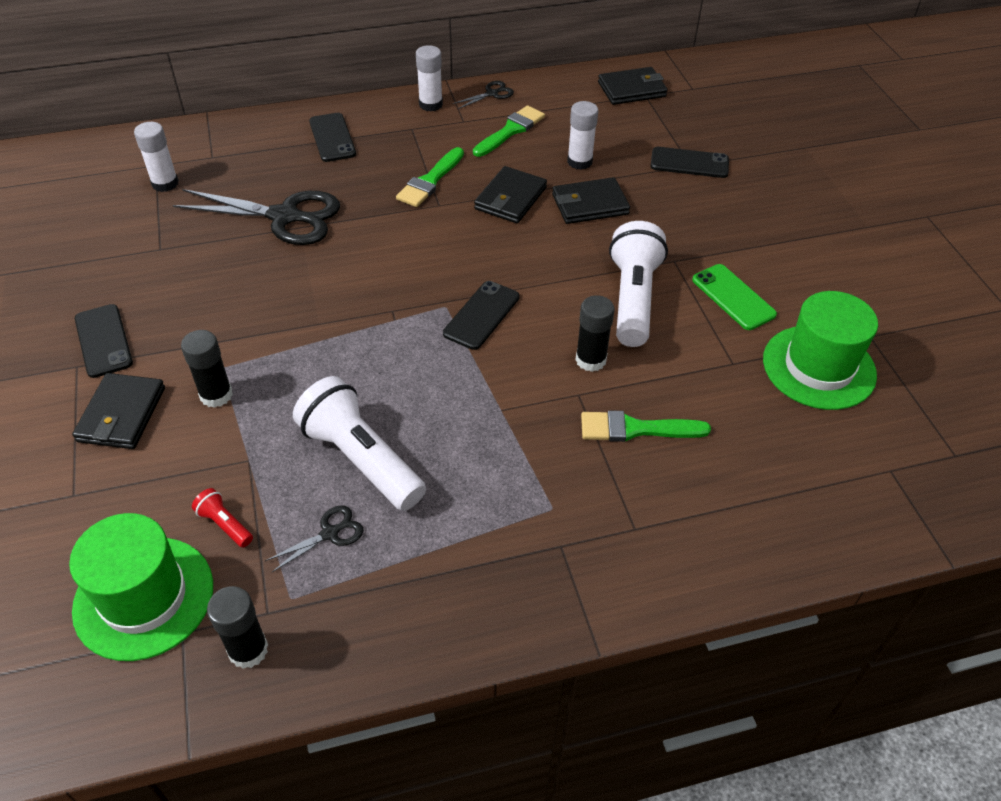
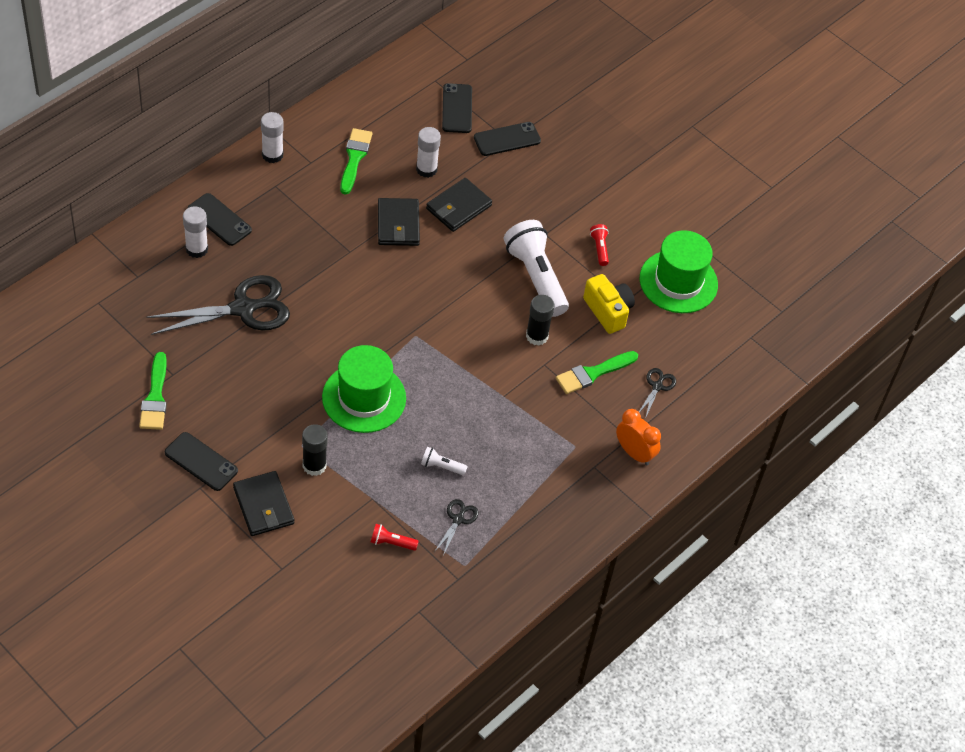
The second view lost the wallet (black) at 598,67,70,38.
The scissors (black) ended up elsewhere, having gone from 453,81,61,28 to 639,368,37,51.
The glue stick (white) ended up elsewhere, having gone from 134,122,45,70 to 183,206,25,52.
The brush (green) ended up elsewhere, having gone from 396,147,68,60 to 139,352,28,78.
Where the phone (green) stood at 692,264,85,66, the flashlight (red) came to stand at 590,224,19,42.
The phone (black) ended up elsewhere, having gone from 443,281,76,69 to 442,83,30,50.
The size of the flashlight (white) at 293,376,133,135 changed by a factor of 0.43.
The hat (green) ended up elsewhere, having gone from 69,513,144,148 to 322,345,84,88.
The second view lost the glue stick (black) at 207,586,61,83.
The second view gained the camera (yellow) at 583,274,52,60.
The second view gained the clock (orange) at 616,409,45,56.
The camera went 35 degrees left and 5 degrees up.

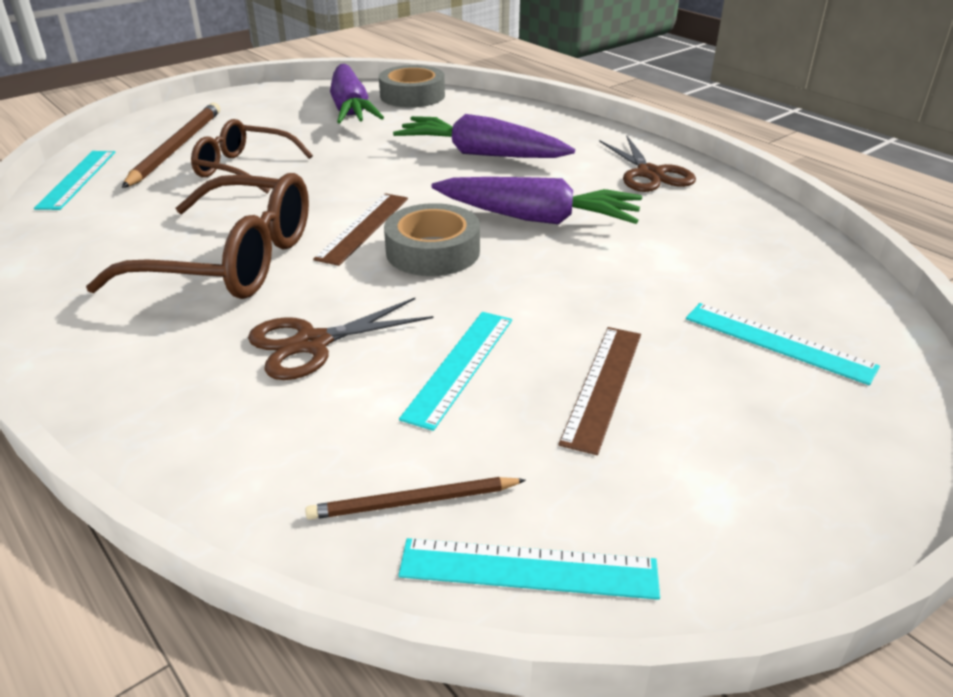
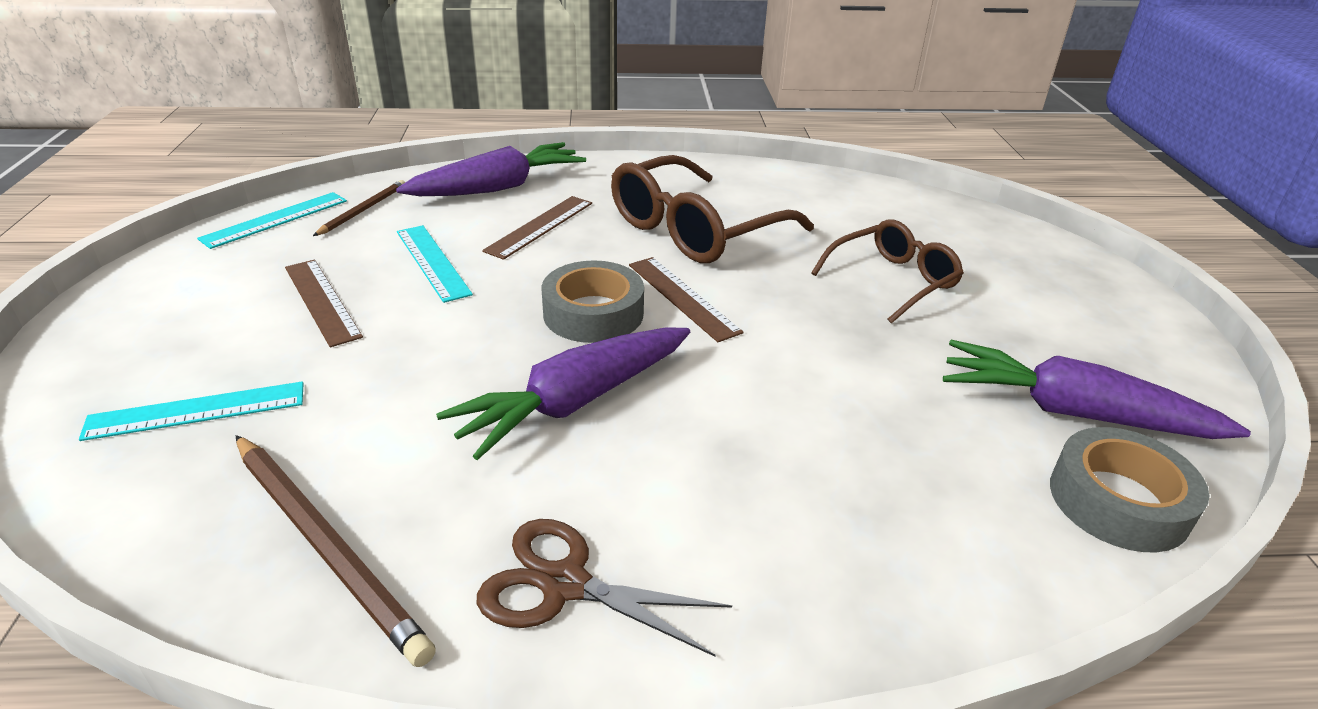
The pencil (brown) ended up elsewhere, having gone from 122,102,98,86 to 236,435,200,232.
The carrot (purple) ended up elsewhere, having gone from 393,114,182,44 to 396,142,190,54.
The second view lost the ruler (turquoise) at 34,151,81,59.
Where the scissors (brown) stood at 248,298,186,82, the ruler (brown) came to stand at 482,196,110,64.
The camera went 125 degrees right and 0 degrees up.

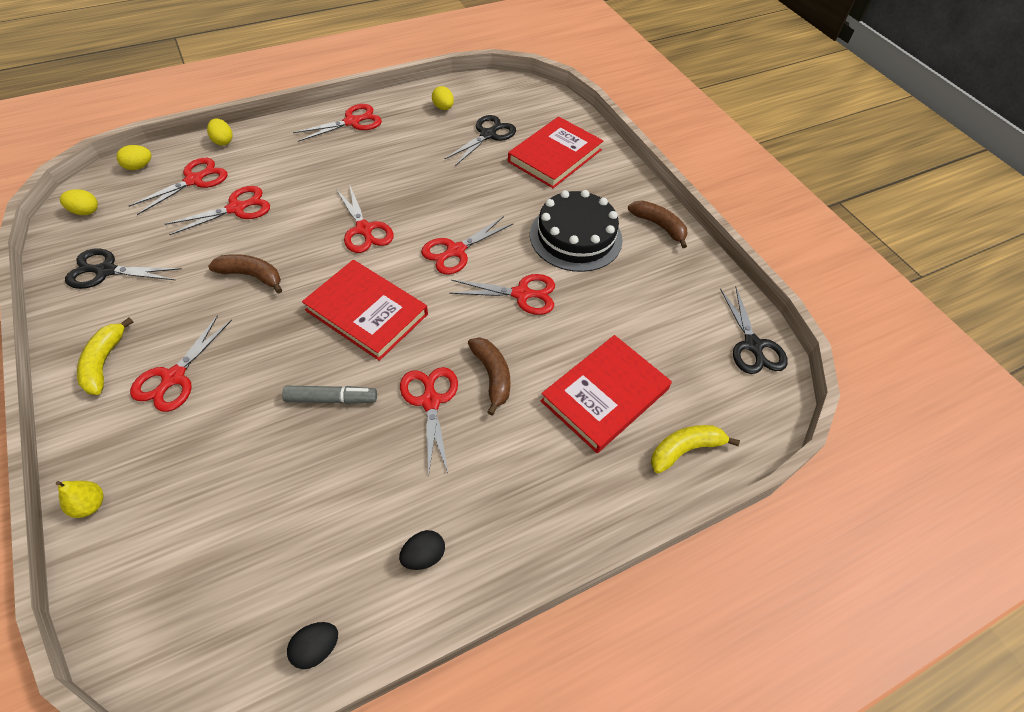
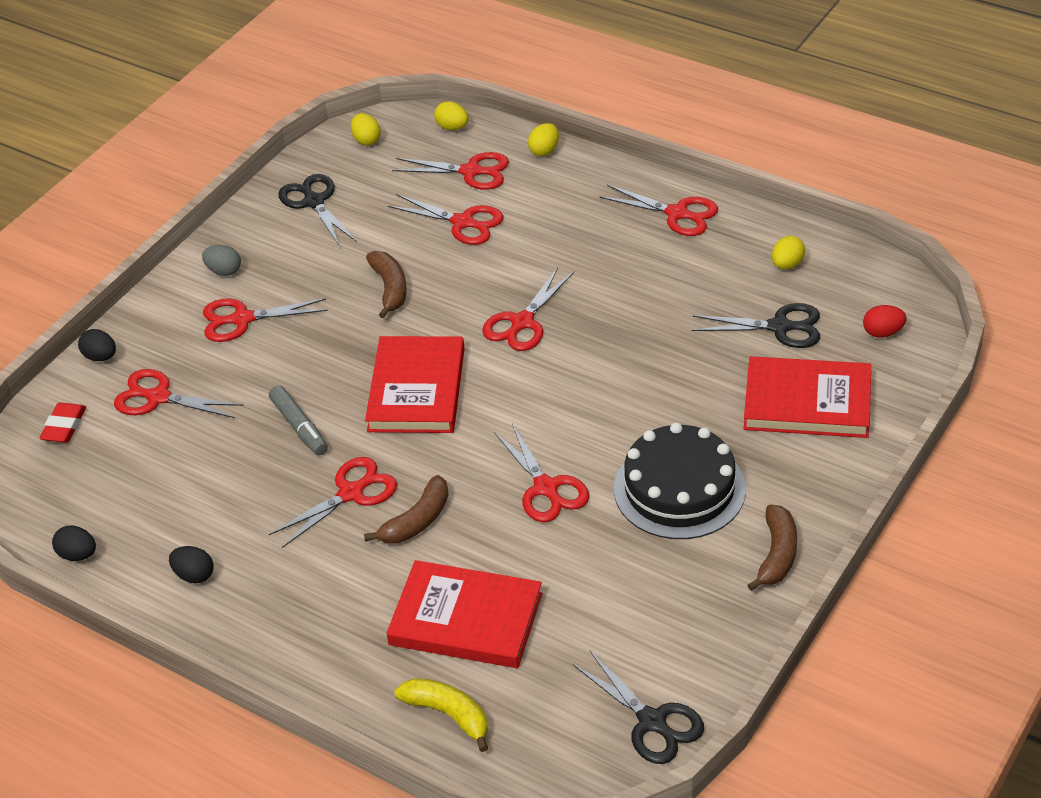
The scissors (red) ended up elsewhere, having gone from 421,216,93,59 to 114,369,129,49.
The scissors (black) at 720,286,68,88 ended up facing another way, 90 degrees counterclockwise from before.
Where the banana (yellow) stood at 77,317,57,78, the egg (grey) came to stand at 202,245,39,31.
Where the pear (yellow) stood at 56,481,47,37, the egg (black) came to stand at 78,329,38,32.
The second view gained the egg (red) at 863,305,44,33.
The second view gained the eraser (red) at 40,402,46,41.
The camera went 65 degrees right and 10 degrees down.

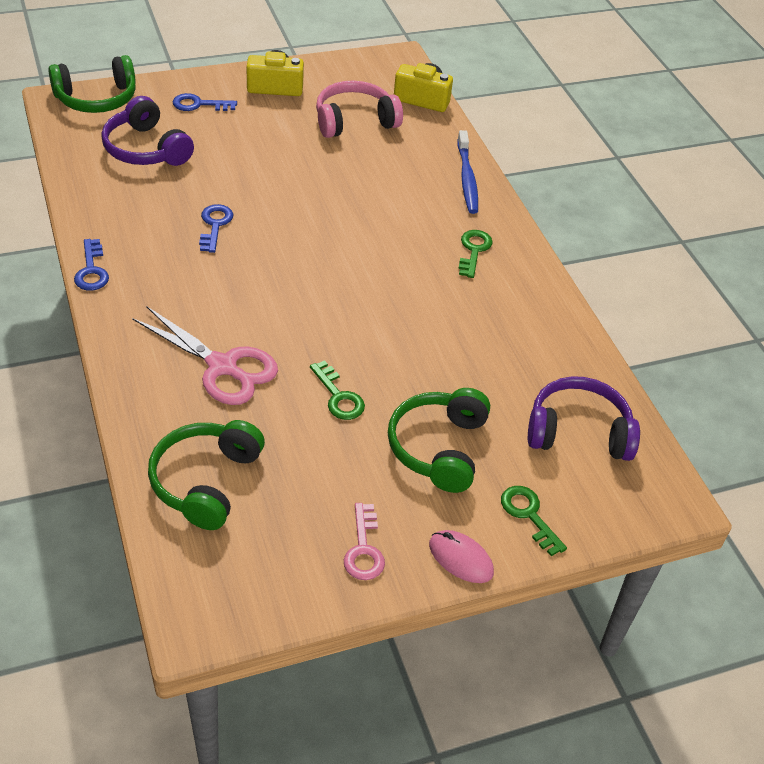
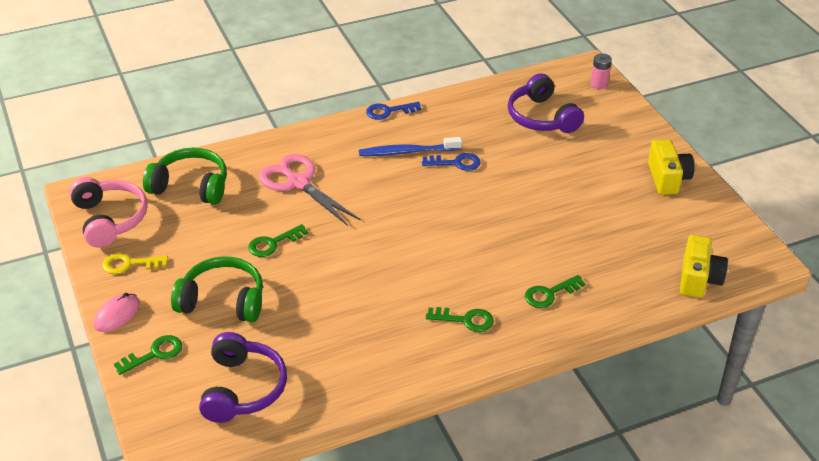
Where the headphones (green) stood at 48,55,88,58, the battery (pink) came to stand at 590,53,22,37.
The headphones (pink) ended up elsewhere, having gone from 316,80,87,58 to 69,177,79,71.
The second view lost the key (blue) at 173,93,64,18.
The headphones (purple) at 101,96,93,70 ended up facing another way, 75 degrees counterclockwise from before.
The toothbrush (blue) ended up elsewhere, having gone from 457,130,21,84 to 359,137,103,19.
The scissors (pink) at 132,306,146,99 ended up facing another way, 105 degrees clockwise from before.
What was the key (pink) at 344,503,41,77 turned into the key (yellow) at 102,253,66,21.
The second view gained the key (green) at 525,275,61,33.
The camera went 90 degrees right and 5 degrees down.

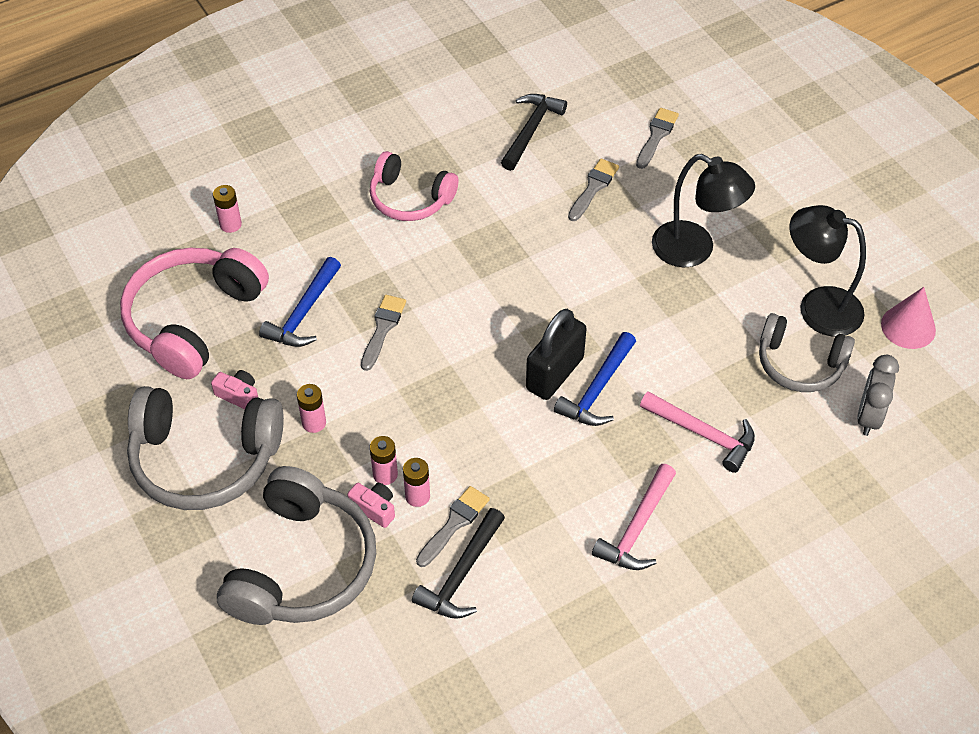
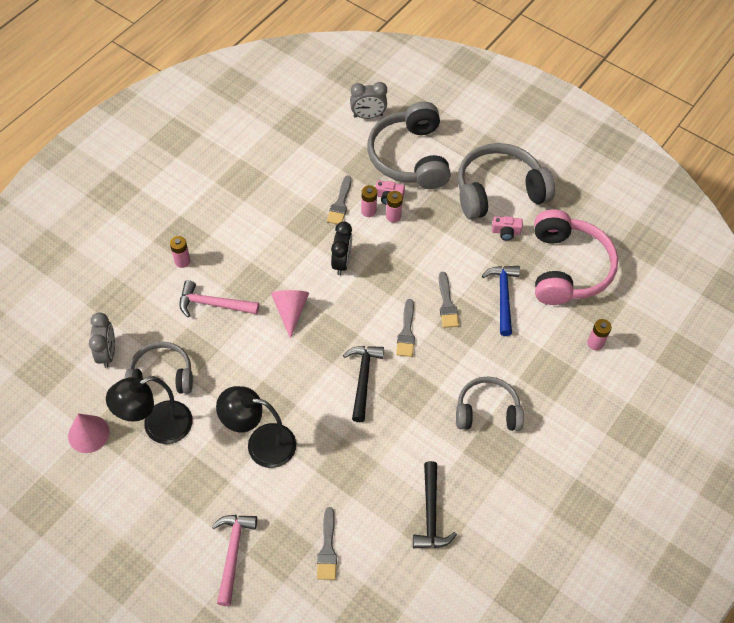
What was the headphones (pink) at 370,151,88,70 turned into the headphones (grey) at 456,376,68,55.
The brush (grey) ended up elsewhere, having gone from 568,158,51,63 to 396,299,19,58.
The lamp (black) at 789,205,77,132 ended up facing another way, 150 degrees clockwise from before.
The second view lost the padlock (black) at 526,309,61,91.
Where the hammer (blue) stood at 554,332,82,94, the cone (pink) came to stand at 271,290,38,49.
The battery (pink) ended up elsewhere, having gone from 297,384,29,49 to 170,236,20,32.
The hammer (pink) ended up elsewhere, having gone from 592,464,84,106 to 211,515,46,91.
The hammer (black) ended up elsewhere, having gone from 412,508,93,111 to 343,346,41,76.
The second view gained the clock (grey) at 350,82,37,37.
The second view gained the clock (black) at 331,221,21,54.
The camera went 155 degrees right and 5 degrees up.

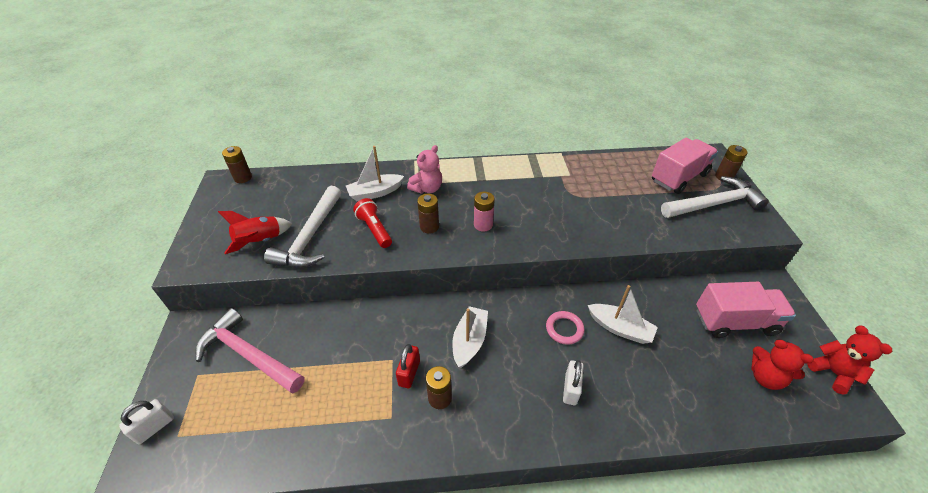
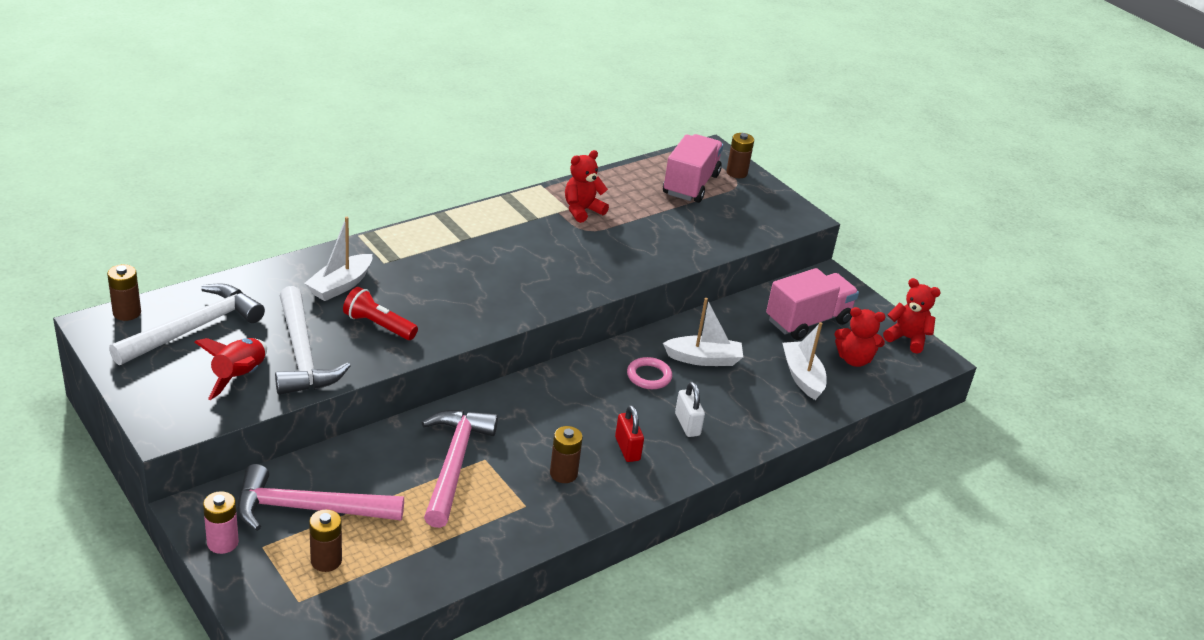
The second view lost the teddy bear (pink) at 407,145,35,49.
The hammer (white) ended up elsewhere, having gone from 661,176,108,42 to 109,283,156,82.
The battery (pink) ended up elsewhere, having gone from 474,192,21,39 to 203,491,36,63.
The battery (brown) ended up elsewhere, having gone from 417,193,22,41 to 309,509,33,63.
The boat (white) ended up elsewhere, having gone from 452,306,36,62 to 782,322,45,78.
The padlock (red) ended up elsewhere, having gone from 396,344,24,44 to 615,405,29,57.
The second view lost the padlock (white) at 119,399,55,45.
The second view gained the teddy bear (red) at 565,150,44,73.
The second view gained the hammer (pink) at 422,410,76,118.
The camera went 35 degrees left and 10 degrees down.

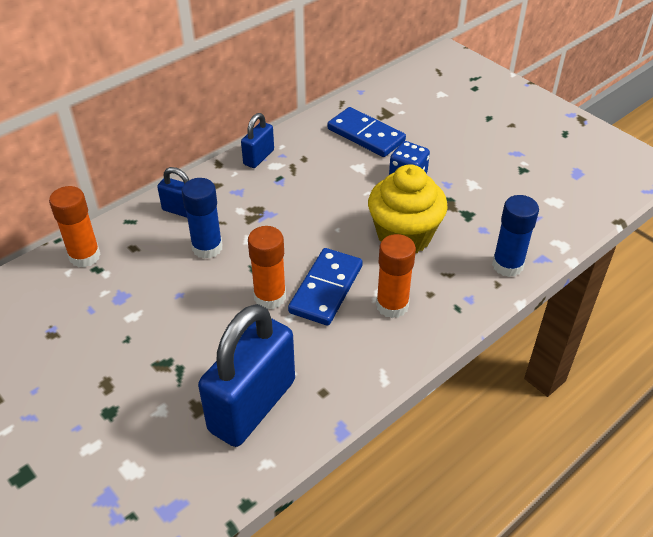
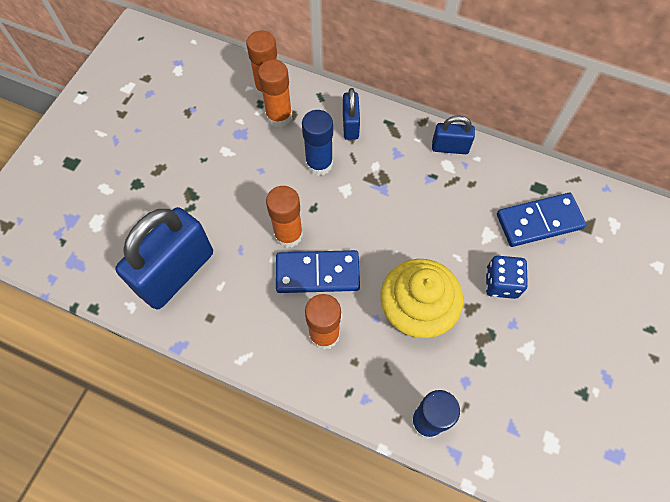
The domino (blue) at 327,107,79,50 ended up facing another way, 60 degrees clockwise from before.
The padlock (blue) at 198,304,97,143 ended up facing another way, 60 degrees counterclockwise from before.
The second view gained the glue stick (orange) at 258,59,34,68.
The camera went 65 degrees right and 20 degrees up.

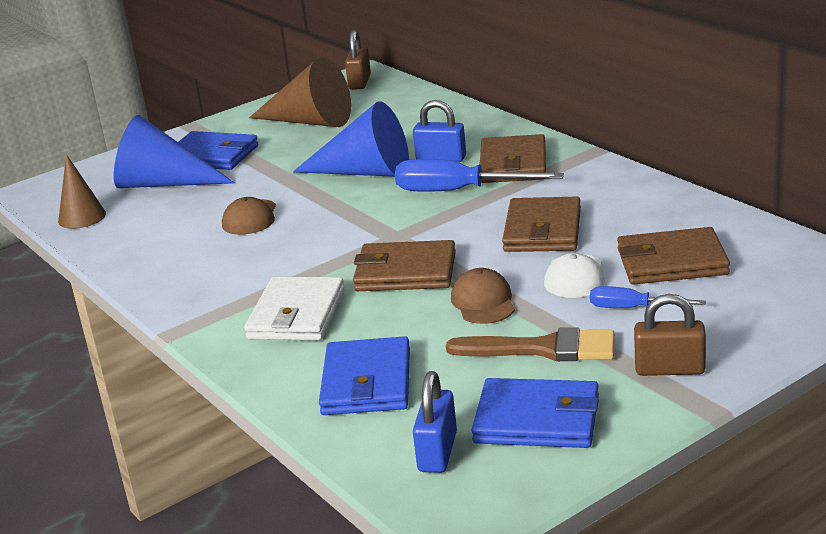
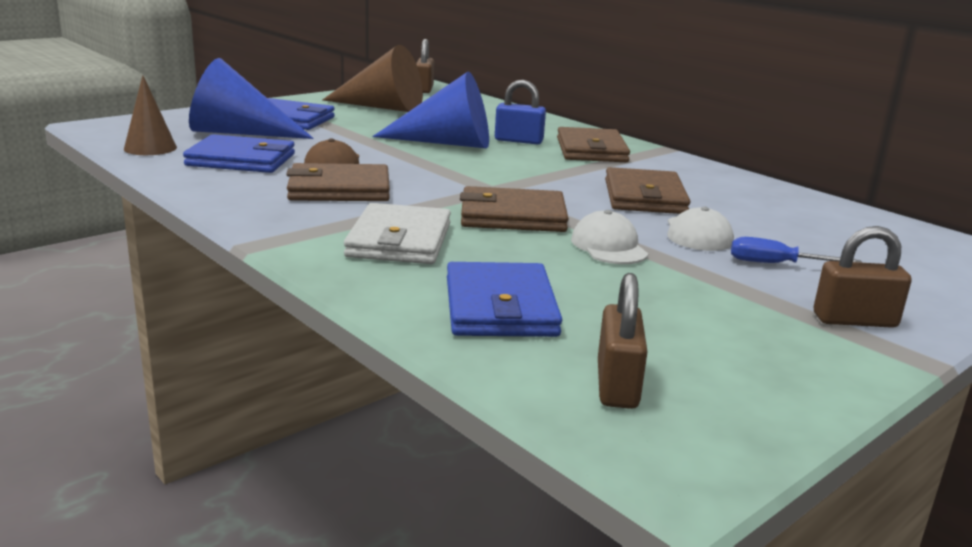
The second view lost the screwdriver (blue) at 395,159,169,33.
The wallet (brown) ended up elsewhere, having gone from 617,227,113,58 to 286,163,104,38.
What was the cap (brown) at 451,268,64,56 turned into the cap (white) at 571,210,77,54.
The second view lost the brush (brown) at 446,327,169,34.
What was the padlock (blue) at 413,371,44,102 turned into the padlock (brown) at 598,273,50,136.
The wallet (blue) ended up elsewhere, having gone from 472,378,127,70 to 183,134,112,39.
The camera went 10 degrees left and 5 degrees down.

